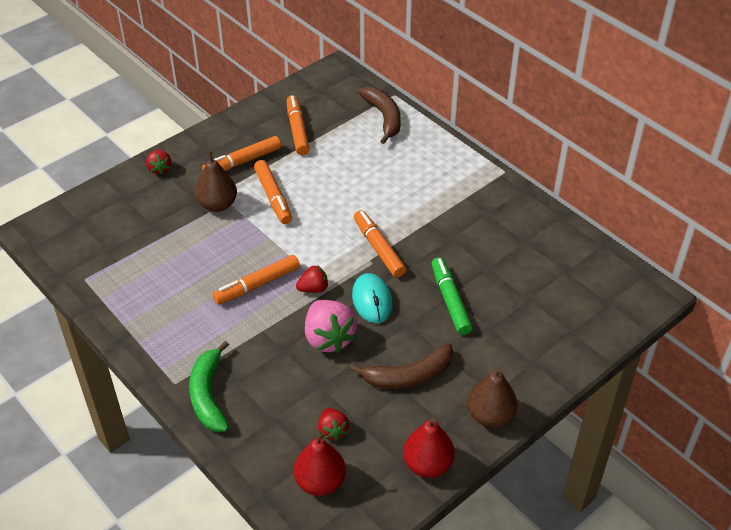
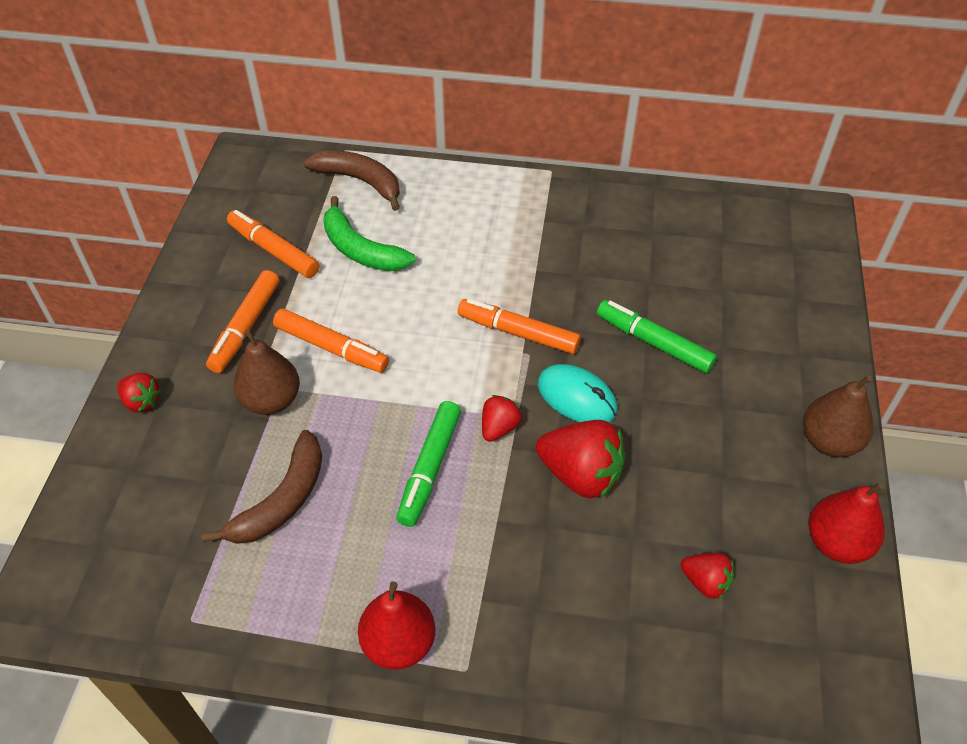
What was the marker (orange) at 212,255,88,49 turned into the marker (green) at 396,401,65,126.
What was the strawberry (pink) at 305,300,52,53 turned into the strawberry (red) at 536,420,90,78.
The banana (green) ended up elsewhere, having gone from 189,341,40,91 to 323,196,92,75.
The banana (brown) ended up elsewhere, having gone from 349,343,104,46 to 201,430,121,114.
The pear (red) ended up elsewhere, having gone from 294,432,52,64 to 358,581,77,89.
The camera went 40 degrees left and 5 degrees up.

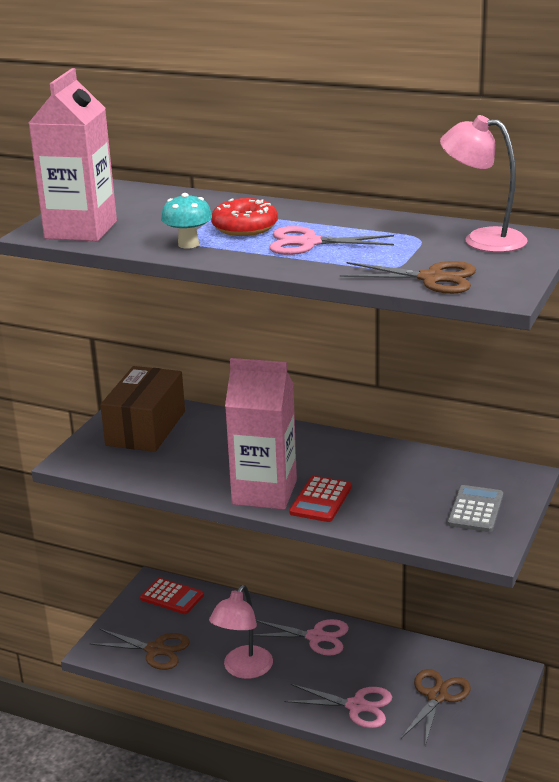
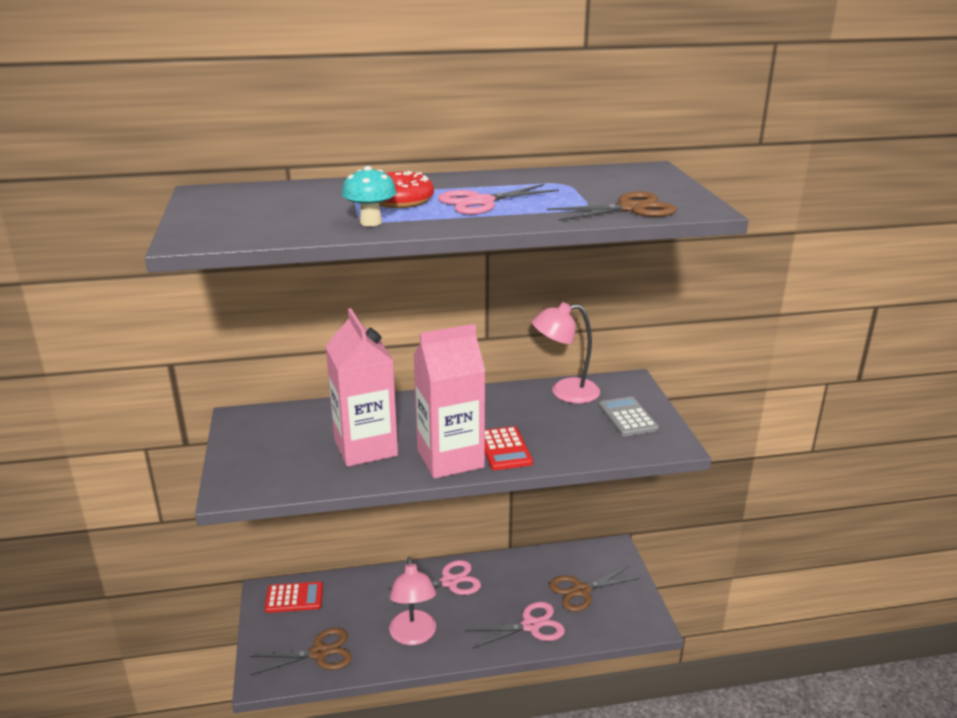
The carton (pink) ended up elsewhere, having gone from 29,68,88,173 to 326,308,72,159.
The lamp (pink) ended up elsewhere, having gone from 440,115,88,137 to 532,302,68,101.
The second view lost the box (brown) at 100,366,85,86.
The scissors (brown) at 401,669,70,77 ended up facing another way, 105 degrees counterclockwise from before.
The camera went 35 degrees left and 0 degrees up.

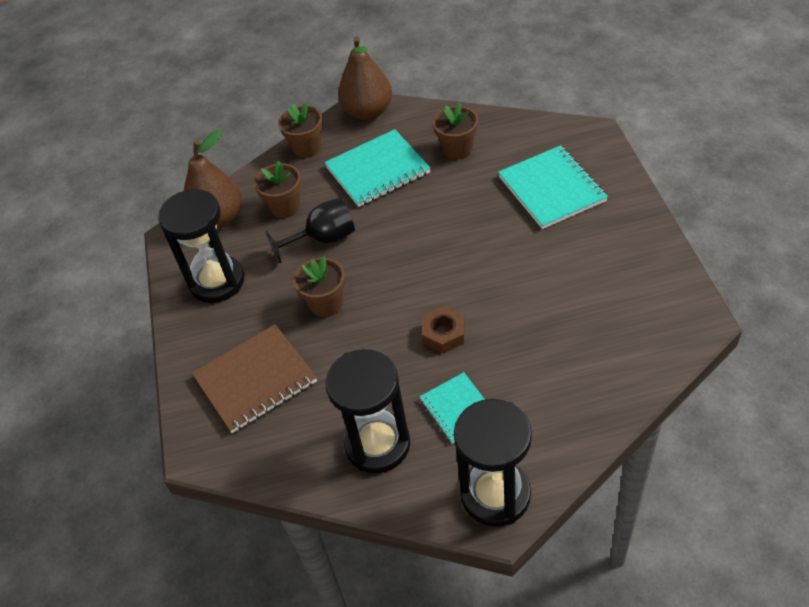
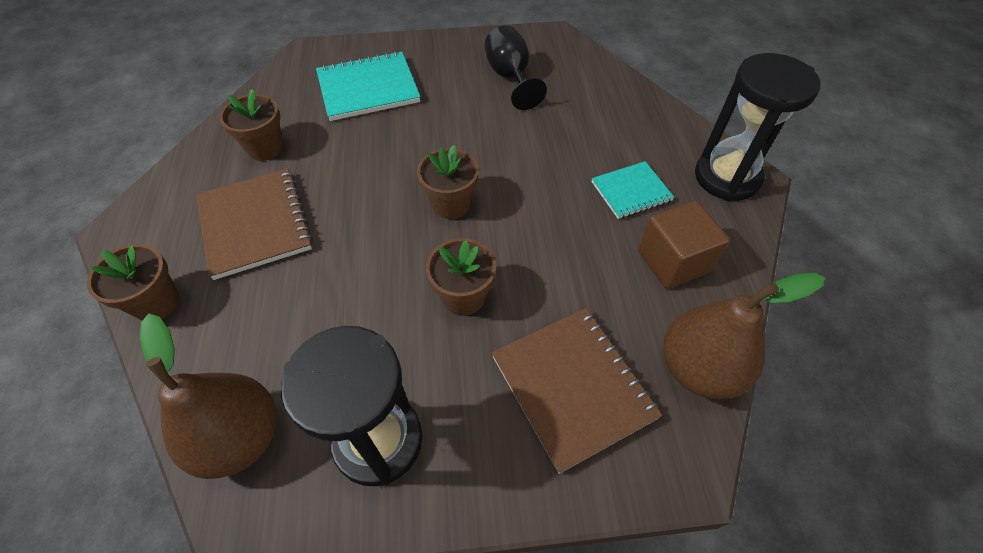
The pear (brown) ended up elsewhere, having gone from 338,36,54,84 to 663,273,162,126.
What was the notebook (turquoise) at 324,129,107,78 turned into the notebook (brown) at 196,169,117,111.
The flower pot (brown) ended up elsewhere, having gone from 254,160,47,58 to 417,145,62,74.
The goblet (black) ended up elsewhere, having gone from 265,198,90,65 to 484,25,63,85.
The second view lost the nut (brown) at 422,306,43,47.
Where the hourglass (black) stood at 325,349,85,124, the cube (brown) came to stand at 638,201,92,88.
The camera went 90 degrees left and 5 degrees up.

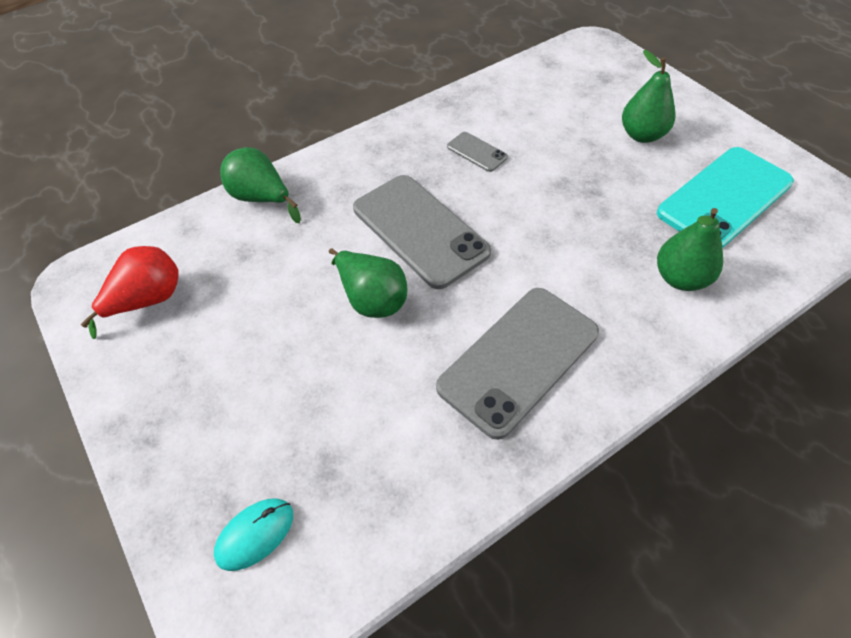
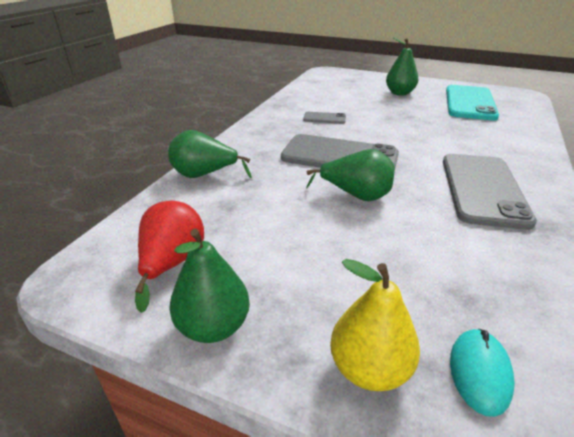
The pear (green) ended up elsewhere, having gone from 657,208,66,83 to 169,228,81,115.
The second view gained the pear (yellow) at 330,259,90,132.
The camera went 35 degrees left and 20 degrees down.

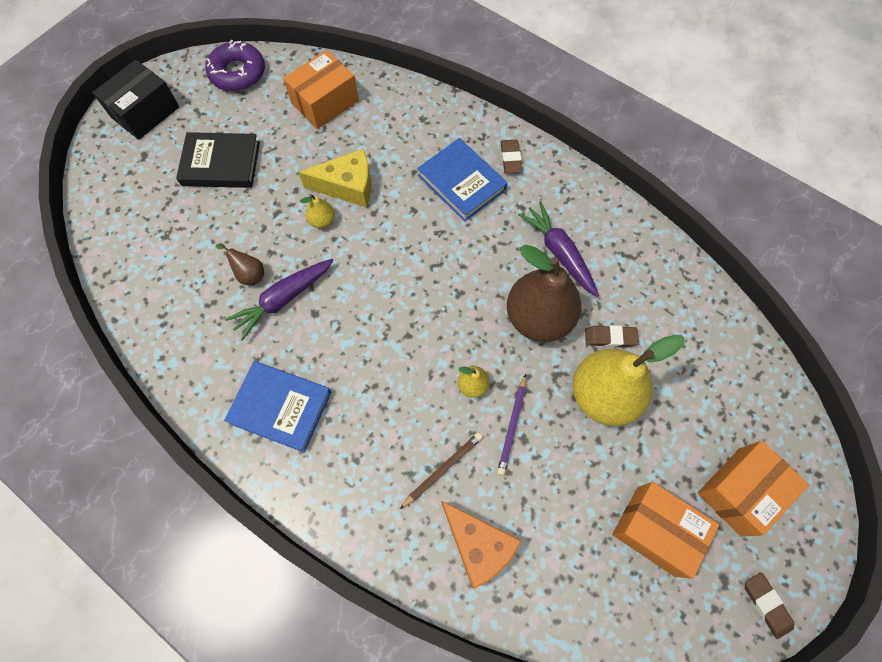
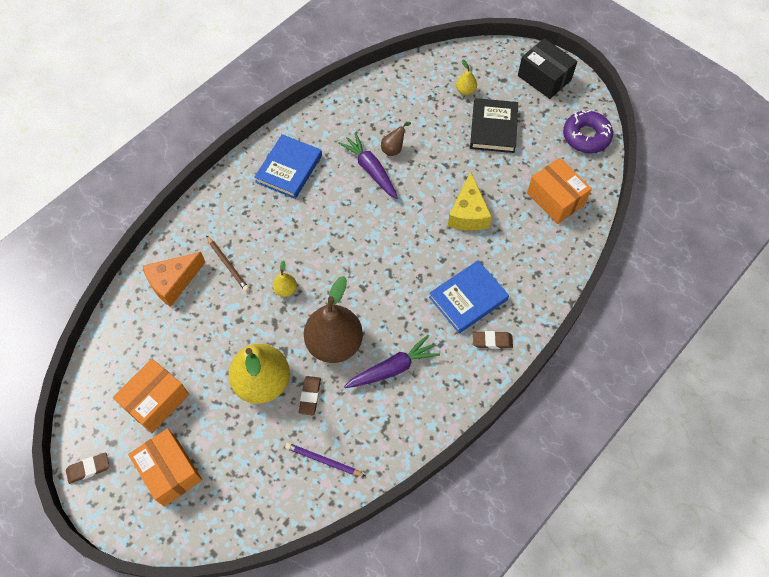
The pear (yellow) ended up elsewhere, having gone from 300,194,35,34 to 456,59,21,36.
The pencil (purple) ended up elsewhere, having gone from 497,374,29,102 to 285,443,81,34.
The camera went 95 degrees right and 5 degrees down.

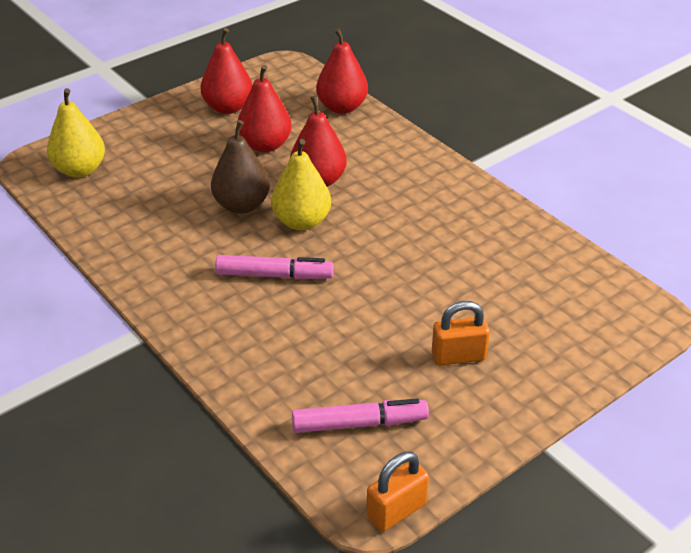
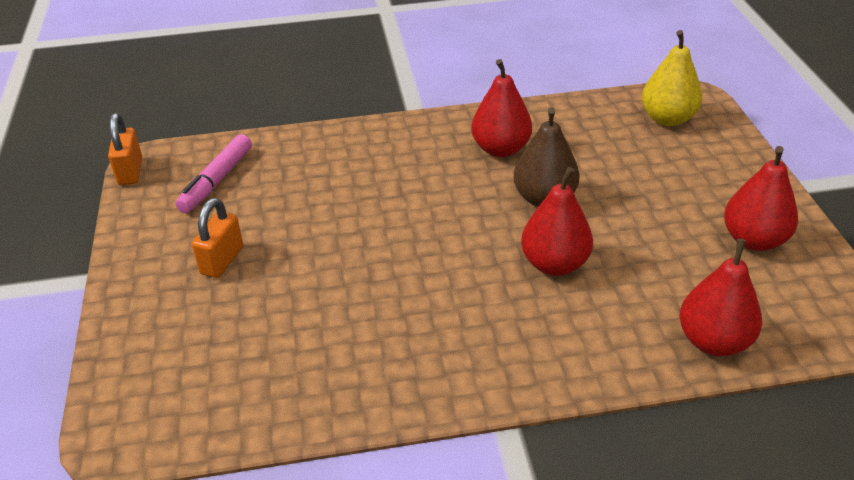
The pear (red) ended up elsewhere, having gone from 237,65,55,87 to 471,59,61,98.
The second view lost the pear (yellow) at 271,139,60,91.
The second view lost the marker (pink) at 215,255,119,24.
The camera went 120 degrees right and 0 degrees up.

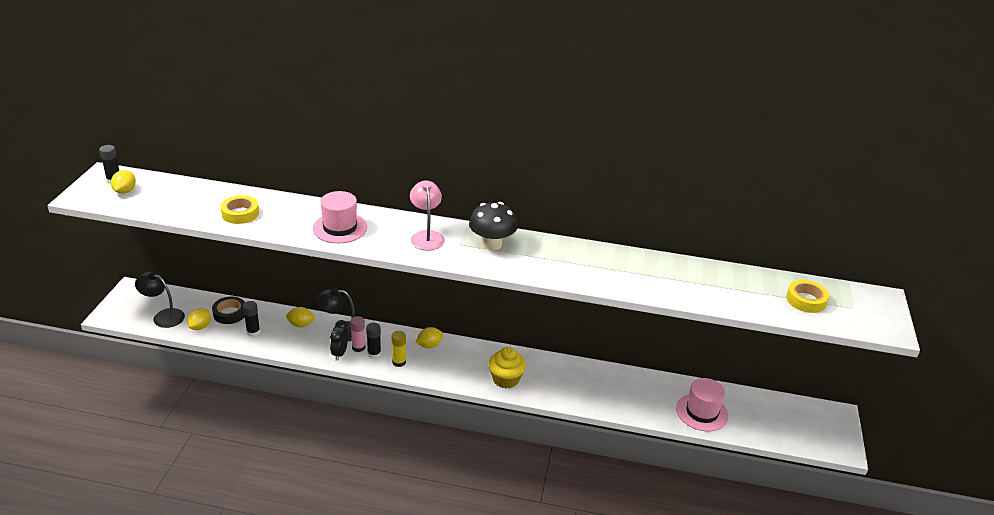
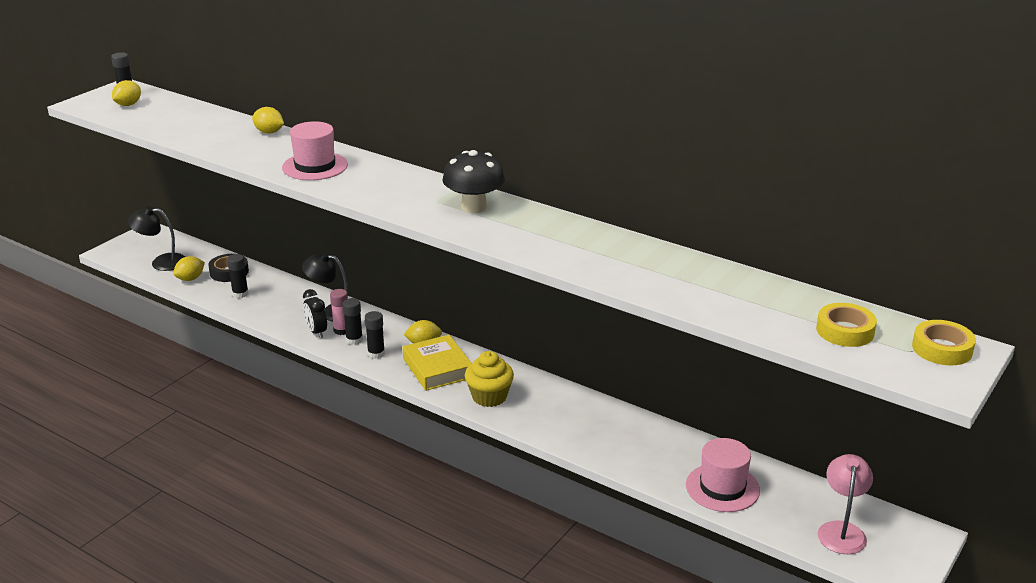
The lamp (pink) ended up elsewhere, having gone from 410,180,35,70 to 818,454,55,100.
The tape (yellow) ended up elsewhere, having gone from 220,195,39,29 to 912,320,64,46.
The lamp (black) at 135,271,50,57 ended up facing another way, 45 degrees counterclockwise from before.
The lemon (yellow) ended up elsewhere, having gone from 286,307,30,20 to 252,107,32,27.
The clock (black) at 330,320,18,41 ended up facing another way, 60 degrees counterclockwise from before.
What was the glue stick (yellow) at 392,331,14,36 turned into the glue stick (black) at 365,311,20,48.
The second view gained the book (yellow) at 403,335,69,56.
The camera went 25 degrees right and 5 degrees down.

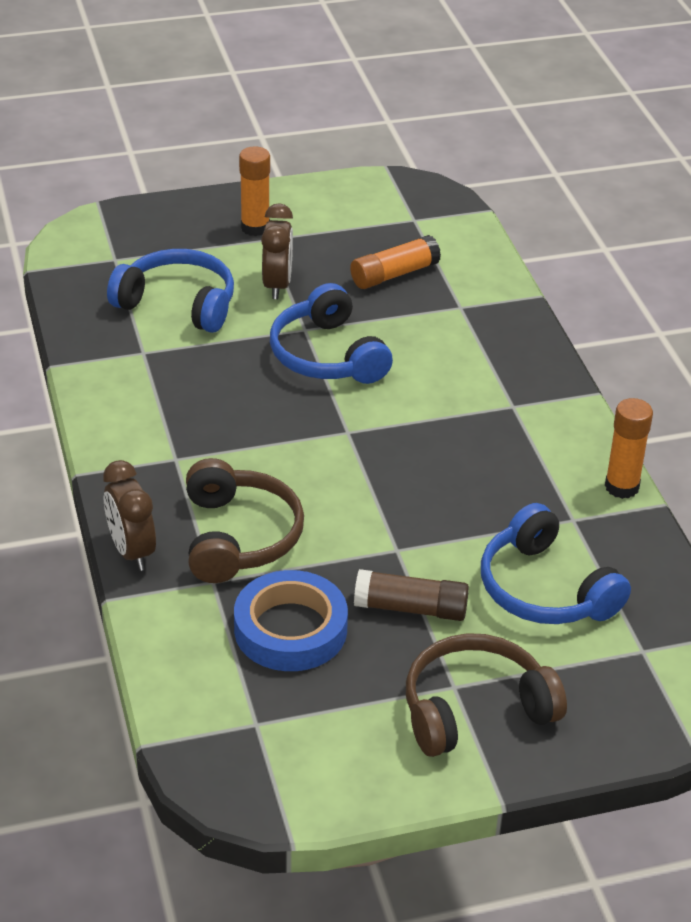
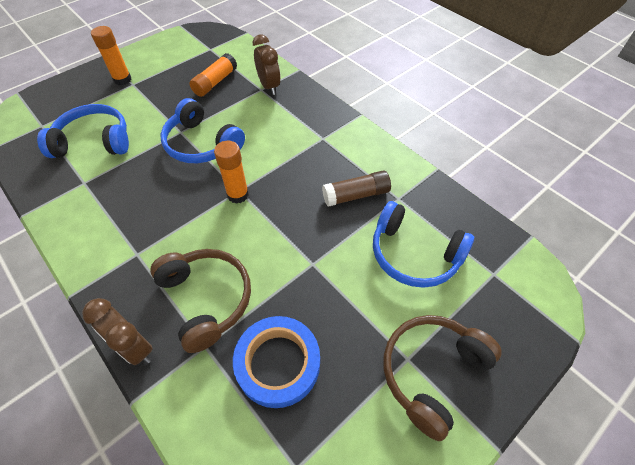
The clock (brown) ended up elsewhere, having gone from 261,203,32,96 to 253,34,28,61.
The glue stick (orange) ended up elsewhere, having gone from 605,398,48,101 to 214,141,35,63.
The glue stick (brown) ended up elsewhere, having gone from 354,569,115,52 to 322,171,69,36.
The camera went 25 degrees left and 15 degrees up.

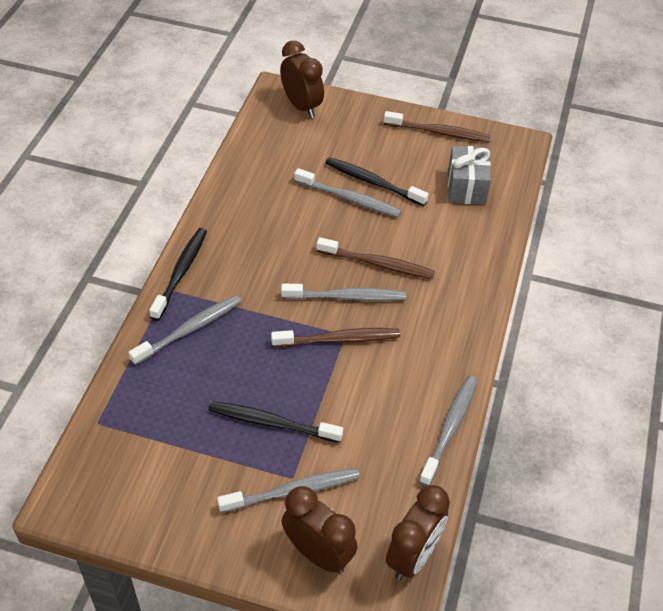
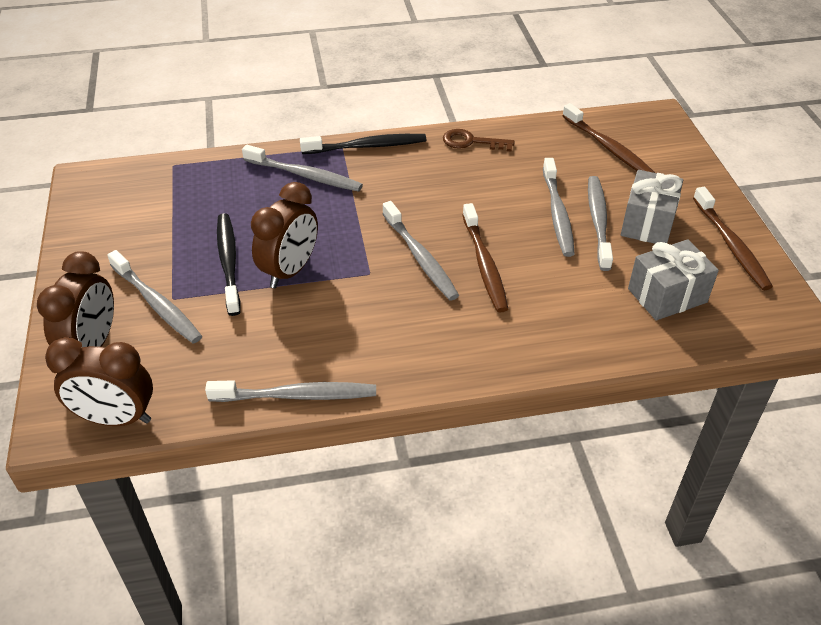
The clock (brown) ended up elsewhere, having gone from 280,41,44,77 to 251,182,67,106.
What was the toothbrush (black) at 325,157,104,49 turned into the toothbrush (grey) at 588,176,25,95.
The toothbrush (brown) ended up elsewhere, having gone from 271,328,129,19 to 562,103,93,70.
The second view gained the key (brown) at 443,129,72,23.
The second view gained the gift (grey) at 620,170,63,74.
The camera went 65 degrees right and 5 degrees down.

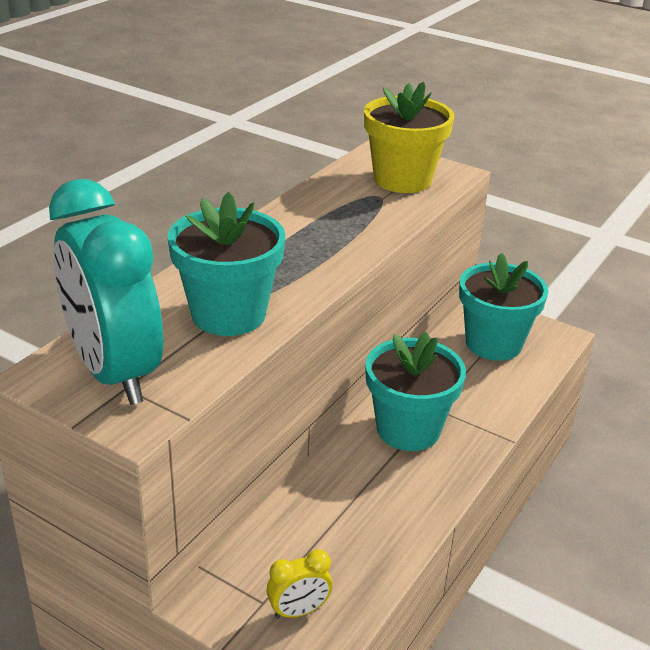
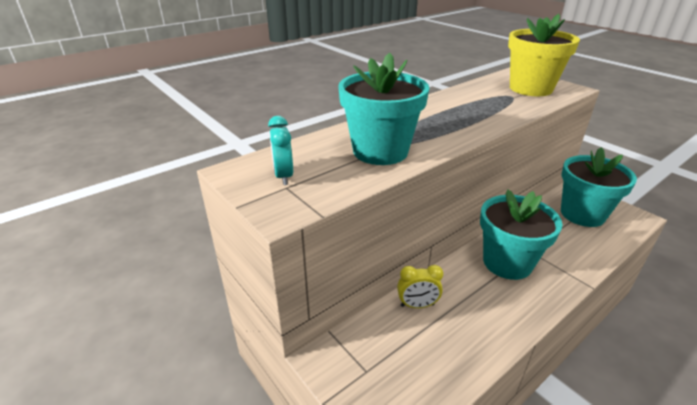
The size of the clock (turquoise) at 49,179,114,226 changed by a factor of 0.41.
The clock (yellow) ended up elsewhere, having gone from 267,549,65,70 to 397,265,46,43.
The camera went 20 degrees right and 0 degrees up.

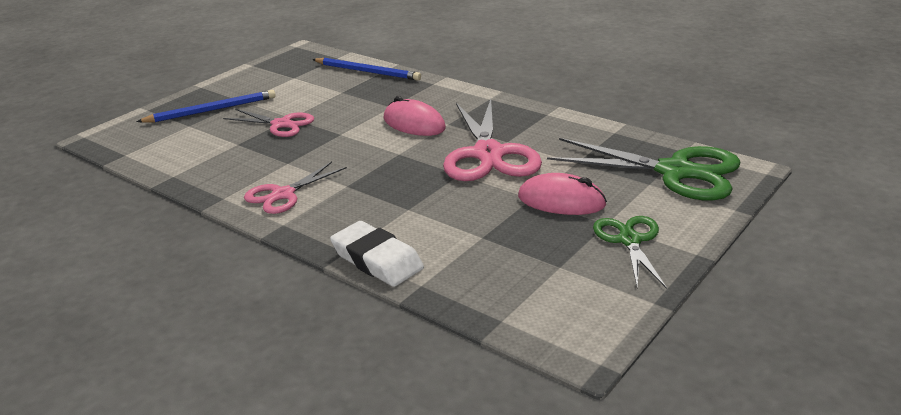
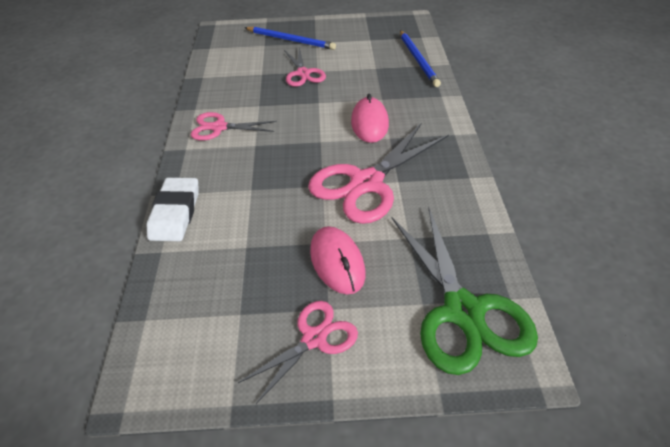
What was the scissors (green) at 593,216,74,73 turned into the scissors (pink) at 238,301,120,103.
The camera went 50 degrees right and 15 degrees up.

